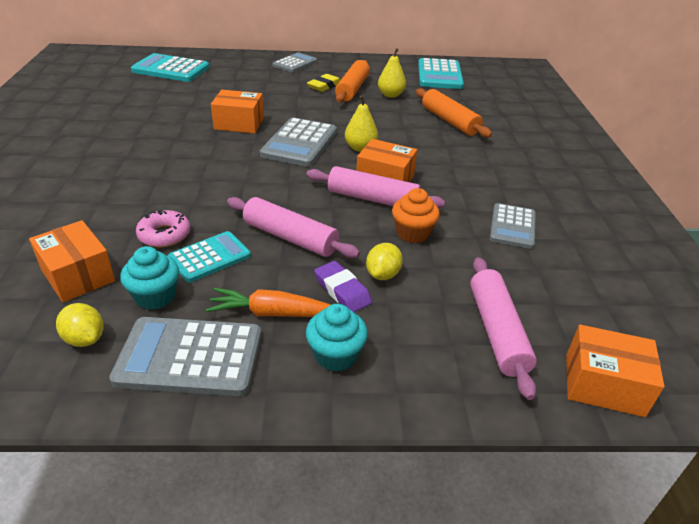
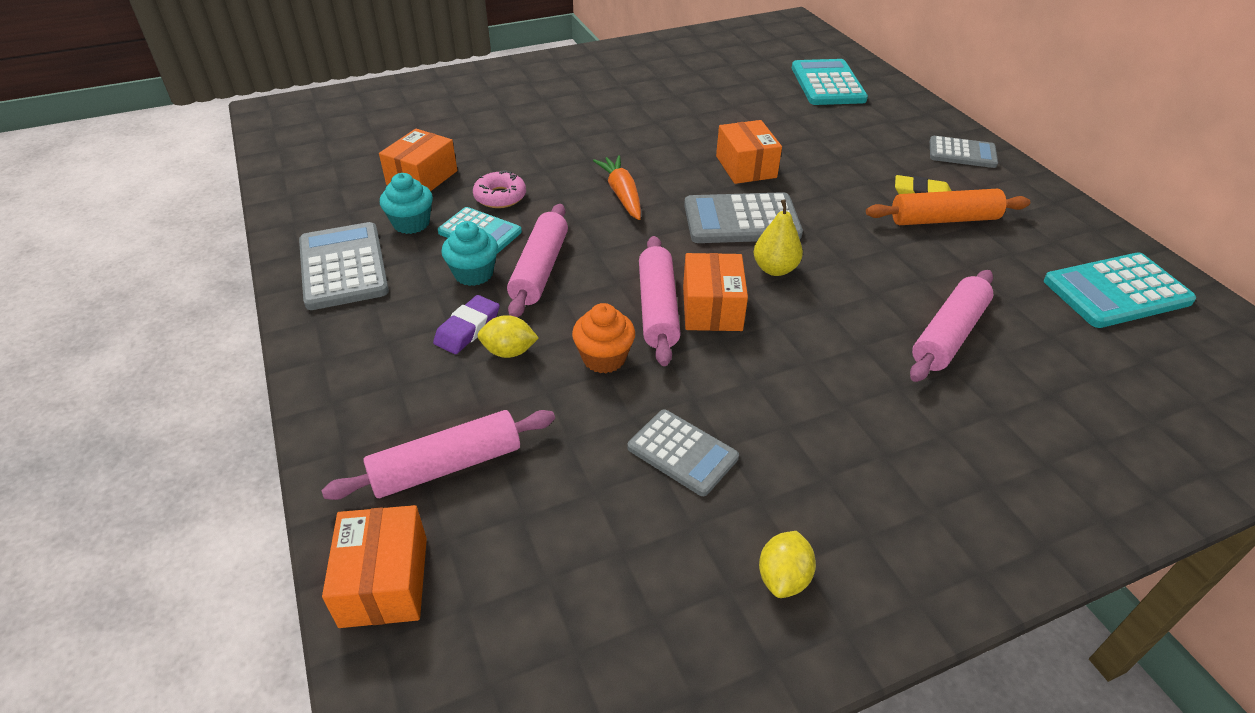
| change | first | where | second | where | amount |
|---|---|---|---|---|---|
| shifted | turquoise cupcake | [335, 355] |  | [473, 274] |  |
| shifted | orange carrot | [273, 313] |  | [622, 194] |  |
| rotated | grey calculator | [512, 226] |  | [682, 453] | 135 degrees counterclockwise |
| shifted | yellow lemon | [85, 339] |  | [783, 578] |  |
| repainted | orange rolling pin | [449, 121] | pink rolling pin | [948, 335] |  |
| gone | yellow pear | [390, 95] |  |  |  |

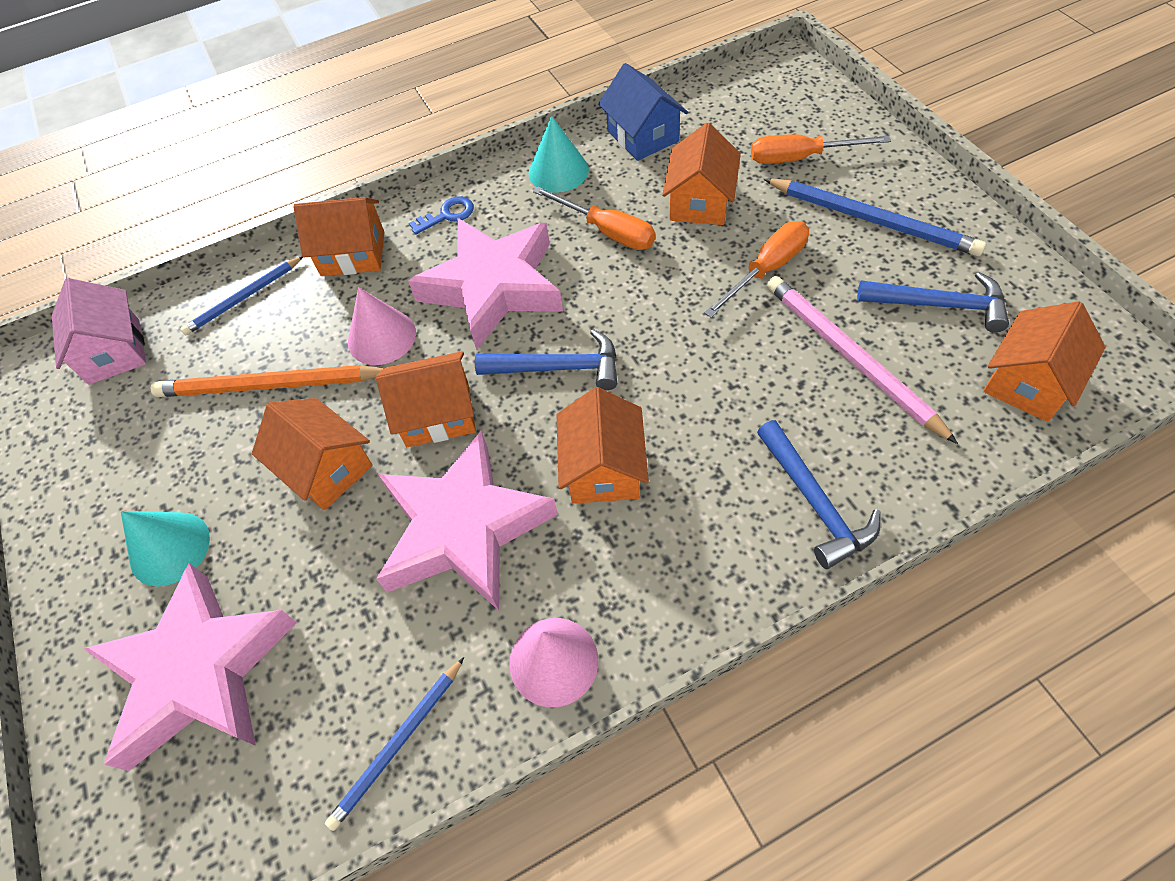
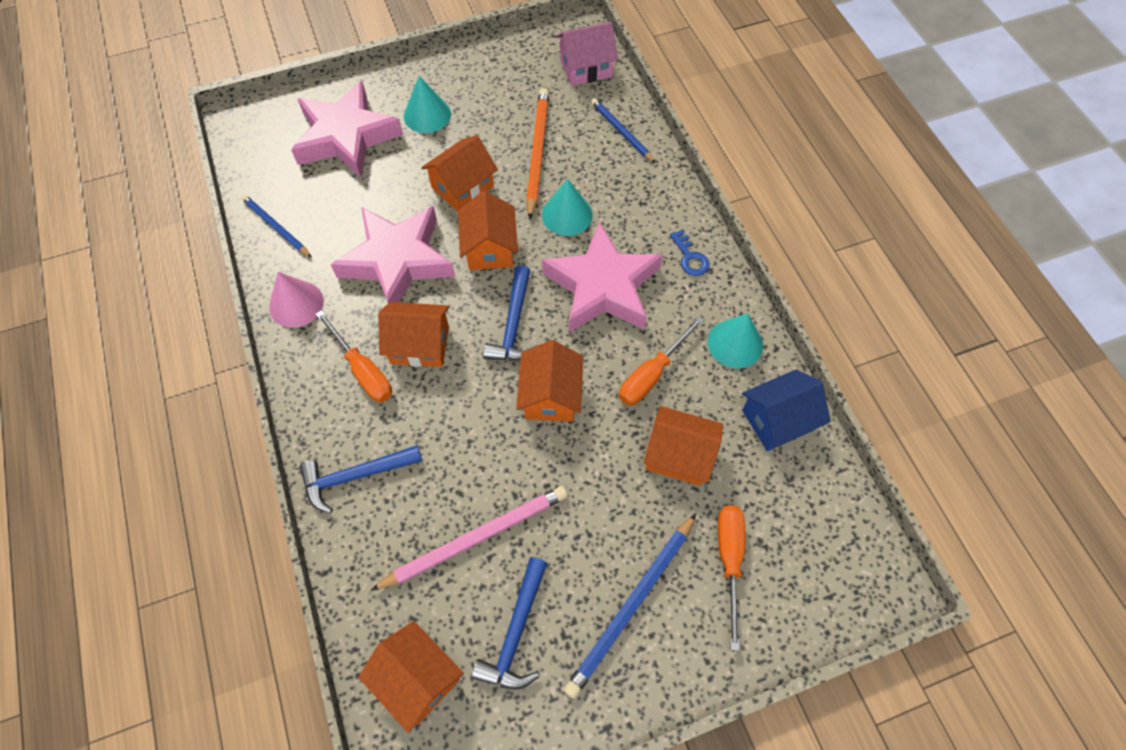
| change | first | where | second | where | amount |
|---|---|---|---|---|---|
| shifted | orange screwdriver | [767, 269] |  | [363, 370] |  |
| shifted | orange house | [353, 254] |  | [550, 395] |  |
| repainted | pink cone | [381, 337] | turquoise cone | [567, 215] |  |

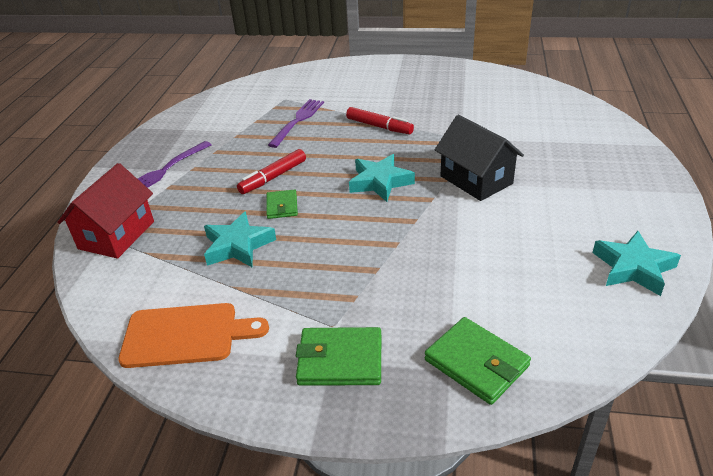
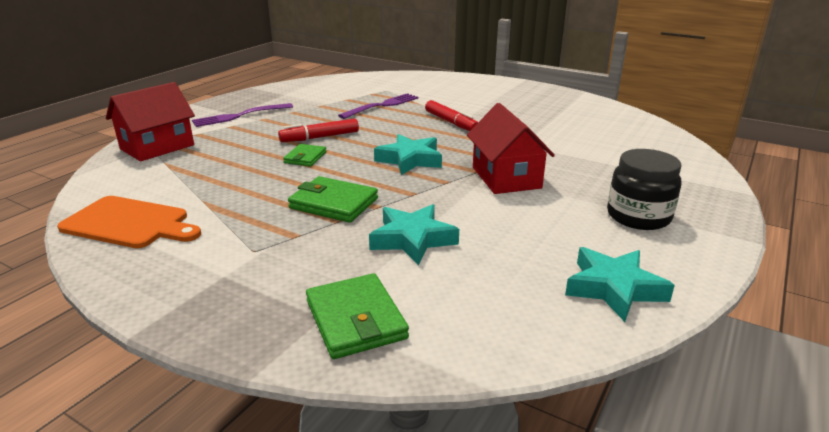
| change | first | where | second | where | amount |
|---|---|---|---|---|---|
| shifted | green wallet | [340, 360] |  | [333, 203] |  |
| shifted | turquoise star | [238, 246] |  | [413, 239] |  |
| repainted | black house | [476, 180] | red house | [506, 177] |  |
| new |  |  | black jar | [638, 216] |  |

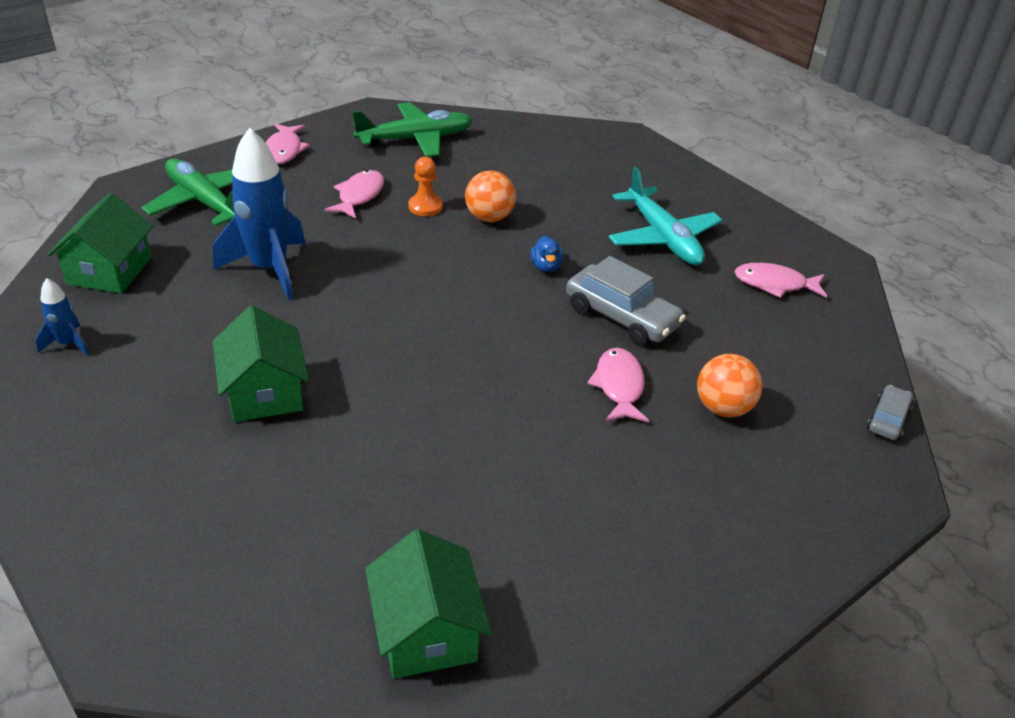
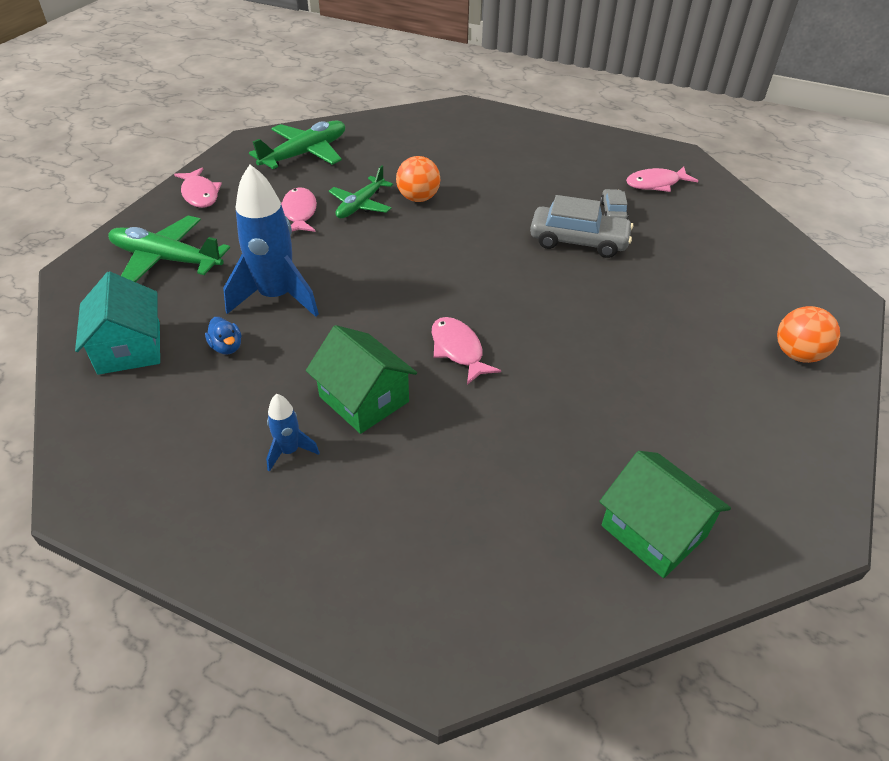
| change | first | where | second | where | amount |
|---|---|---|---|---|---|
| repainted | green house | [109, 271] | turquoise house | [129, 348] |  |
| shifted | blue duck | [546, 267] |  | [227, 347] |  |
| shifted | blue rocket | [68, 344] |  | [289, 451] |  |
| swapped | orange pawn | [425, 207] | green plane | [361, 205] |  |
| shifted | pink fish | [619, 386] |  | [458, 350] |  |
| shifted | grey car | [887, 419] |  | [613, 212] |  |
| shifted | orange ball | [723, 408] |  | [797, 354] |  |
| gone | turquoise plane | [662, 237] |  |  |  |

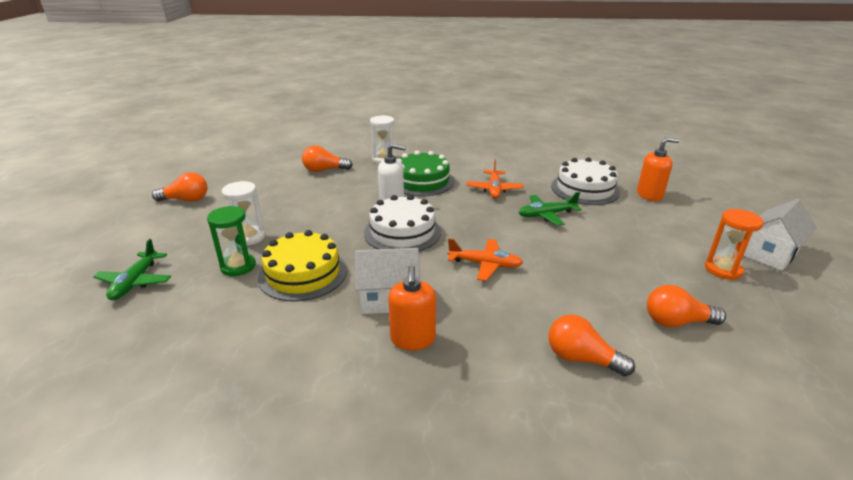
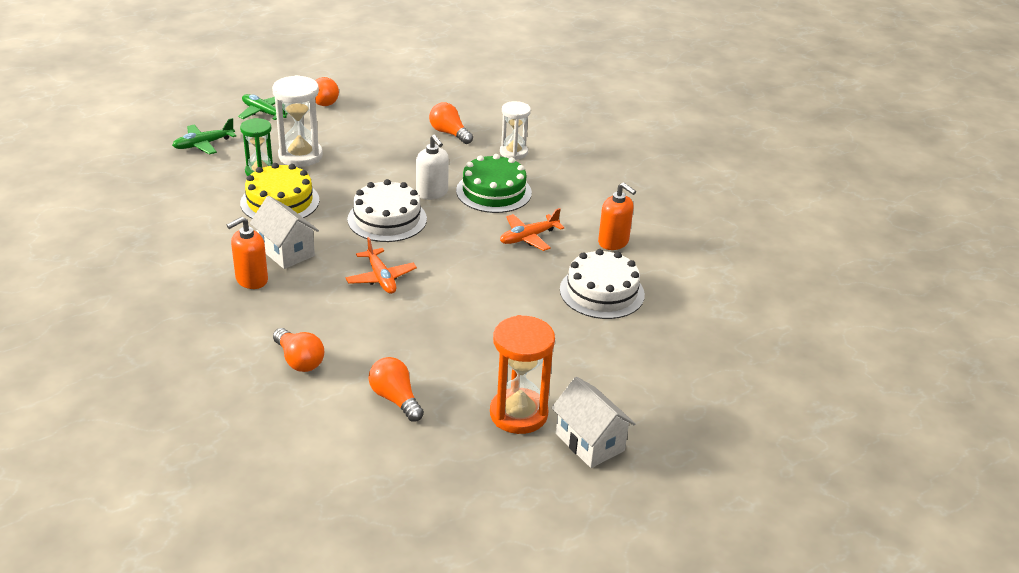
| change | first | where | second | where | amount |
|---|---|---|---|---|---|
| shifted | green plane | [546, 215] |  | [263, 112] |  |
| scaled | white hourglass | [249, 237] |  | [300, 156] | x1.52 |
| rotated | orange light bulb | [581, 358] |  | [299, 360] | 150 degrees clockwise |
| scaled | orange hourglass | [723, 270] |  | [518, 414] | x1.52 |
| rotated | white house | [770, 254] |  | [589, 442] | 45 degrees clockwise |
| shifted | orange soap dispenser | [649, 195] |  | [613, 242] |  |

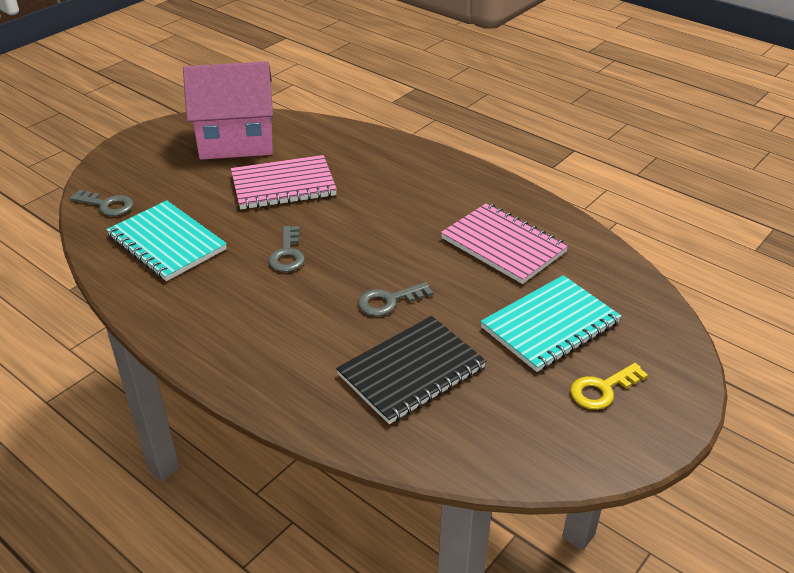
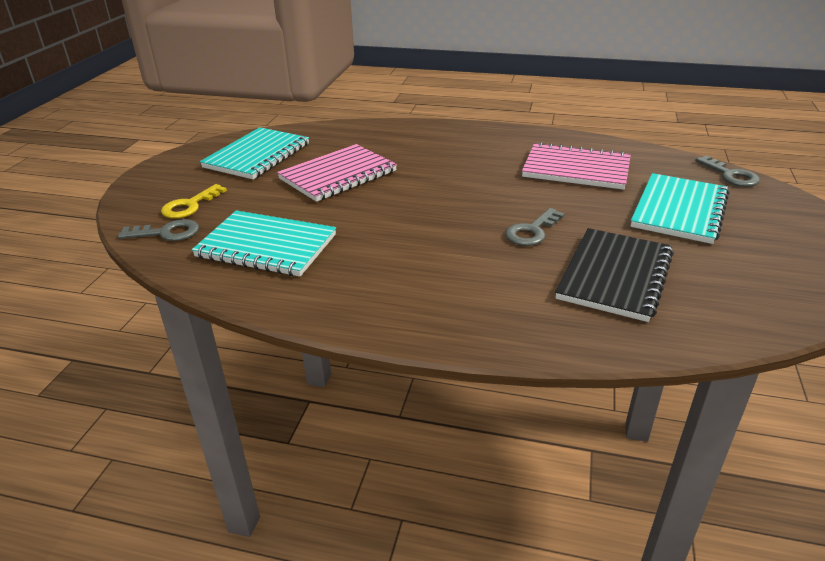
| change | first | where | second | where | amount |
|---|---|---|---|---|---|
| shifted | yellow key | [602, 389] |  | [189, 206] |  |
| swapped | pink house | [236, 142] | turquoise notebook | [257, 156] |  |
| shifted | grey key | [287, 254] |  | [731, 175] |  |

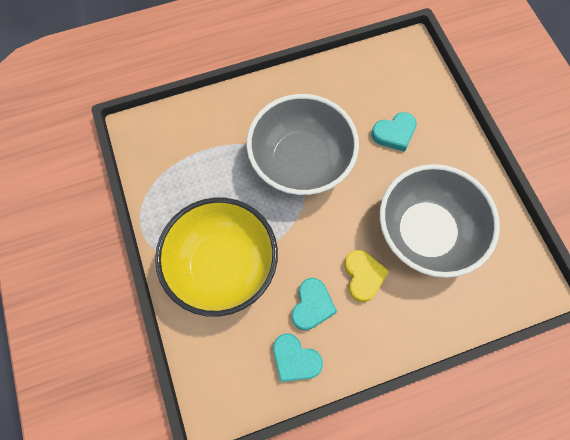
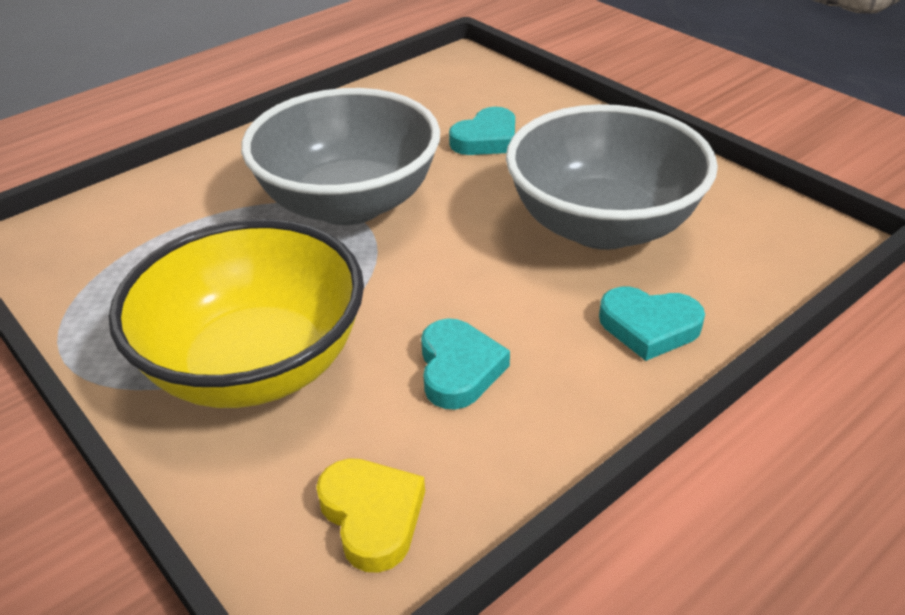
| change | first | where | second | where | amount |
|---|---|---|---|---|---|
| shifted | yellow heart | [363, 276] |  | [372, 516] |  |
| shifted | turquoise heart | [295, 359] |  | [649, 327] |  |

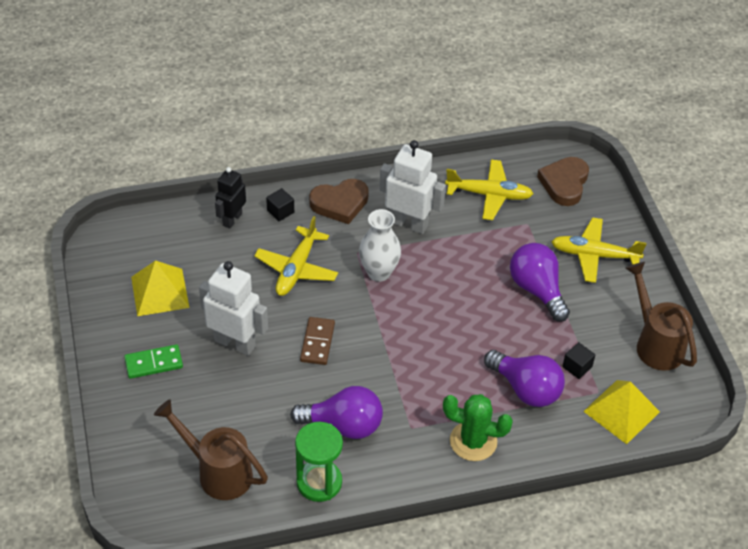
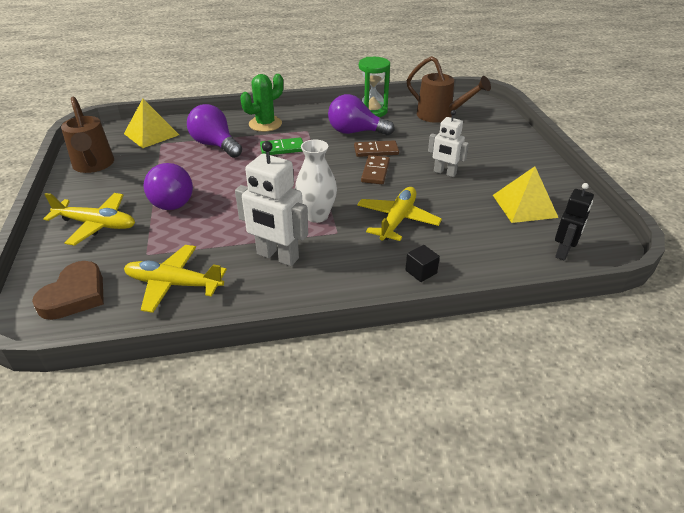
| change | first | where | second | where | amount |
|---|---|---|---|---|---|
| rotated | green cactus | [473, 441] |  | [265, 124] | 60 degrees counterclockwise |
| shifted | green domino | [153, 363] |  | [282, 149] |  |
| new |  |  | brown domino | [376, 151] |  |
| scaled | white robot | [235, 343] |  | [444, 173] | x0.64 |
| shifted | black robot | [232, 219] |  | [563, 252] |  |
| gone | brown heart | [340, 203] |  |  |  |
| gone | black cube | [577, 367] |  |  |  |

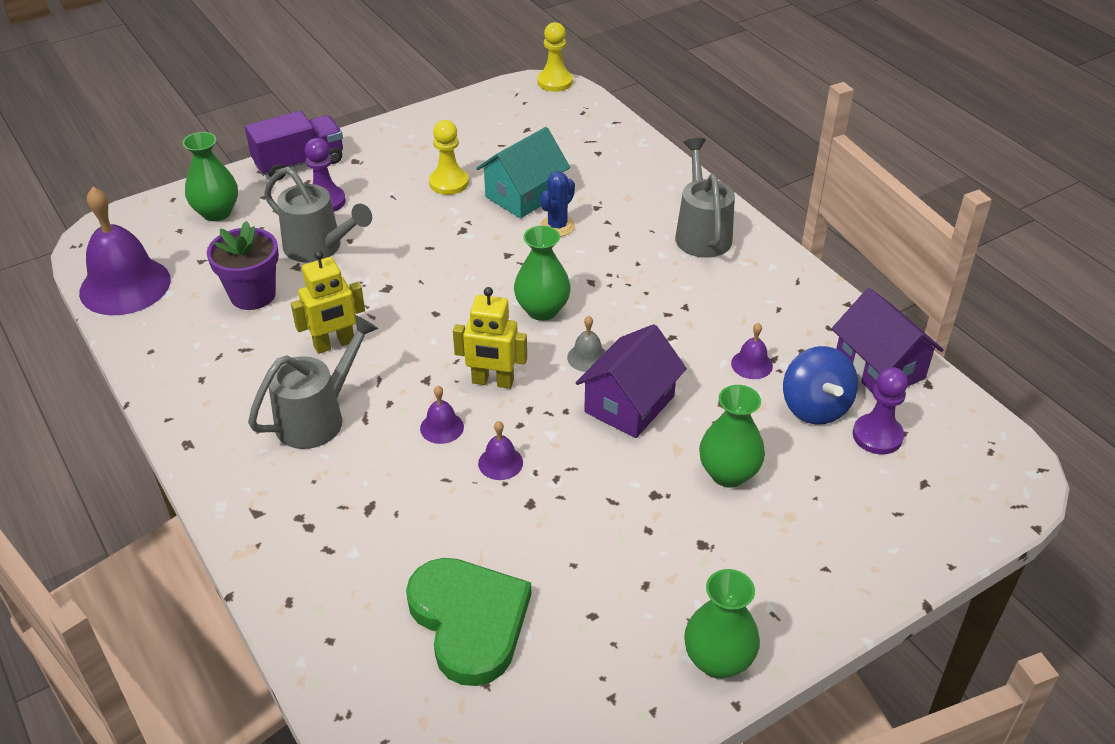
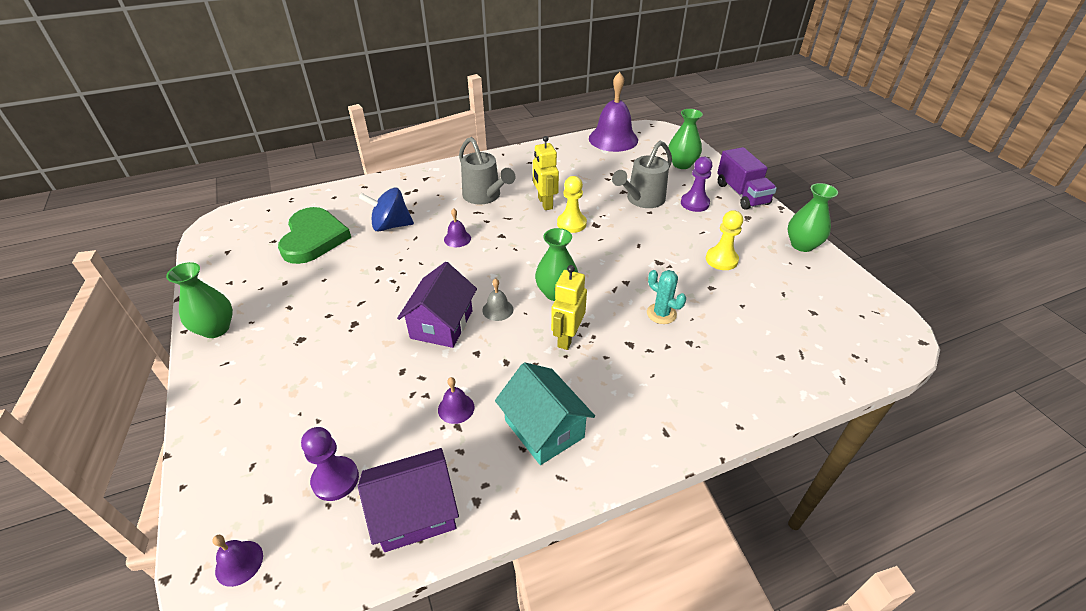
| change | first | where | second | where | amount |
|---|---|---|---|---|---|
| shifted | purple bell | [500, 463] |  | [239, 563] |  |
| rotated | green heart | [469, 621] |  | [313, 238] | 75 degrees counterclockwise |
| shifted | blue spinning top | [815, 407] |  | [391, 226] |  |
| rotated | purple house | [629, 404] |  | [442, 324] | 60 degrees clockwise |
| shifted | turquoise house | [524, 195] |  | [544, 429] |  |
| shifted | yellow robot | [492, 382] |  | [567, 338] |  |
| shifted | yellow pawn | [555, 82] |  | [571, 223] |  |
| repainted | blue cactus | [557, 226] | turquoise cactus | [661, 314] |  |
| shifted | green vase | [728, 474] |  | [802, 245] |  |
| gone | purple flower pot | [252, 295] |  |  |  |
| gone | grey watering can | [701, 233] |  |  |  |

